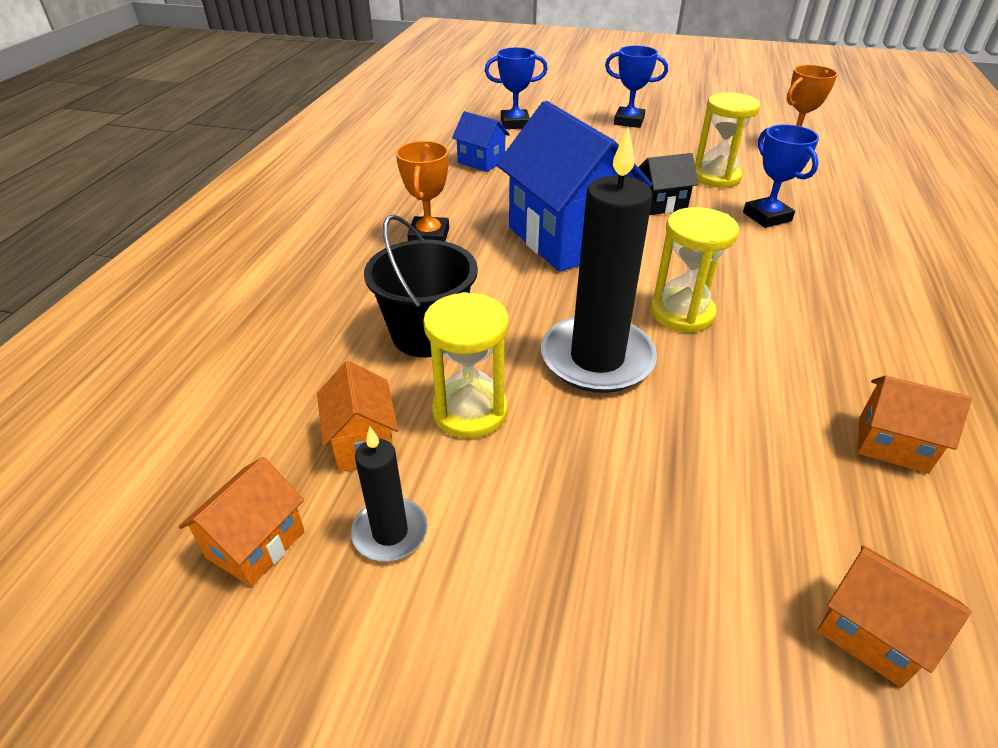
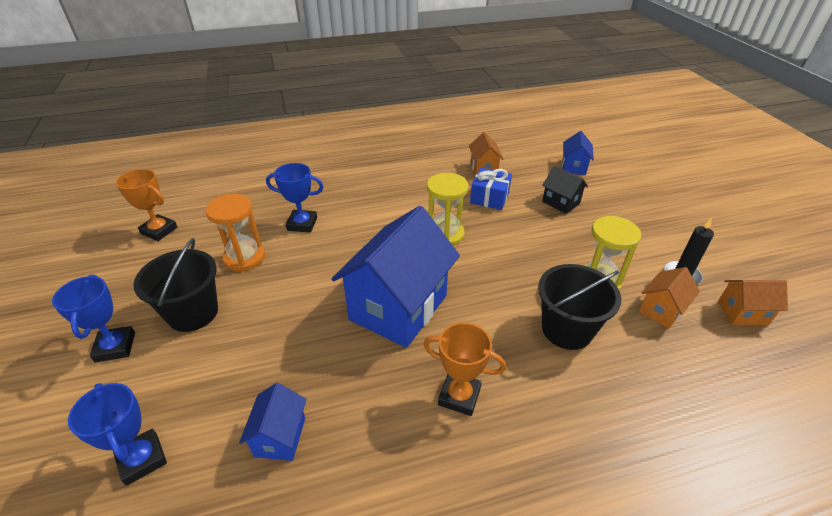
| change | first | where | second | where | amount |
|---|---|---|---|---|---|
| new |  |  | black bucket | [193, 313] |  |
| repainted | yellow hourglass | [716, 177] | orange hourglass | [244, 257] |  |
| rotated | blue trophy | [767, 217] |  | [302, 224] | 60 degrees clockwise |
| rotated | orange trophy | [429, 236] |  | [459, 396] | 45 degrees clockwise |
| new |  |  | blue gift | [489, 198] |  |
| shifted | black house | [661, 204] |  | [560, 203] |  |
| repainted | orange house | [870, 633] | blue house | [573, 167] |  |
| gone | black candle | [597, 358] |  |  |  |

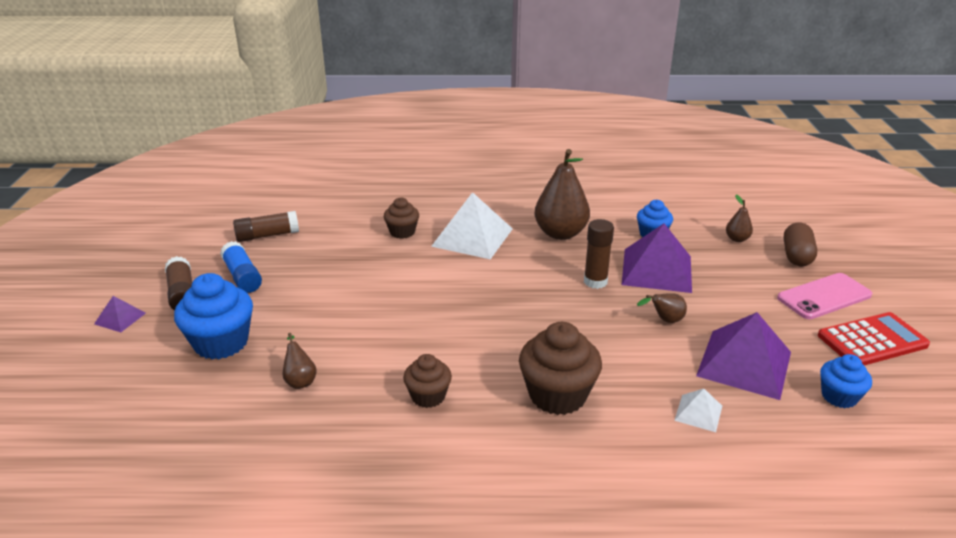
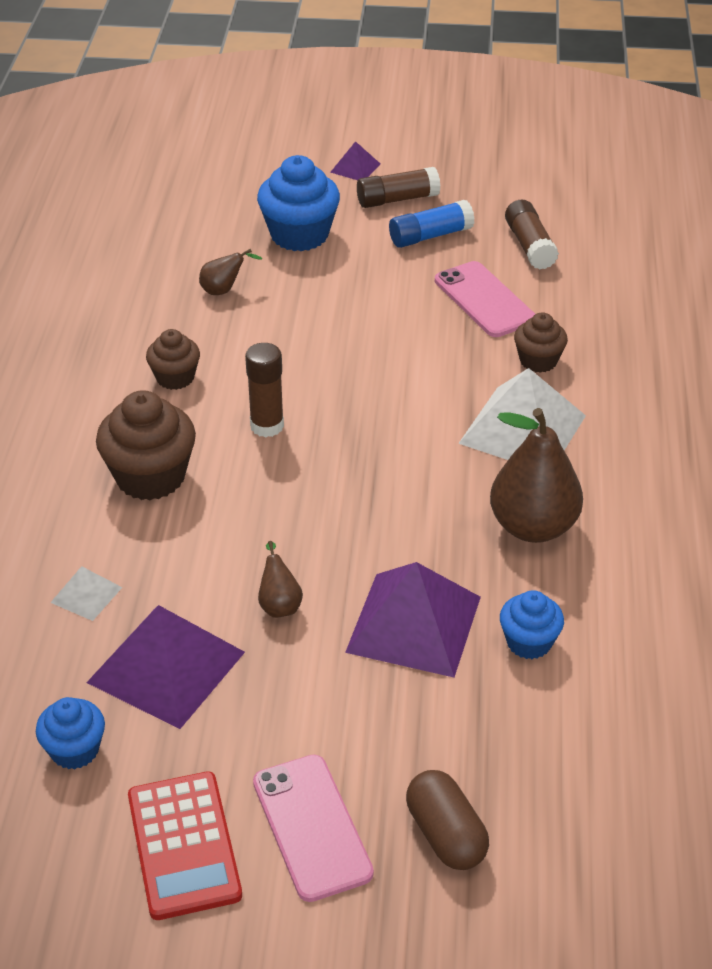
| change | first | where | second | where | amount |
|---|---|---|---|---|---|
| shifted | brown glue stick | [595, 282] |  | [267, 426] |  |
| rotated | brown capsule | [796, 256] |  | [446, 835] | 45 degrees clockwise |
| new |  |  | pink phone | [484, 300] |  |
| gone | brown pear | [737, 239] |  |  |  |

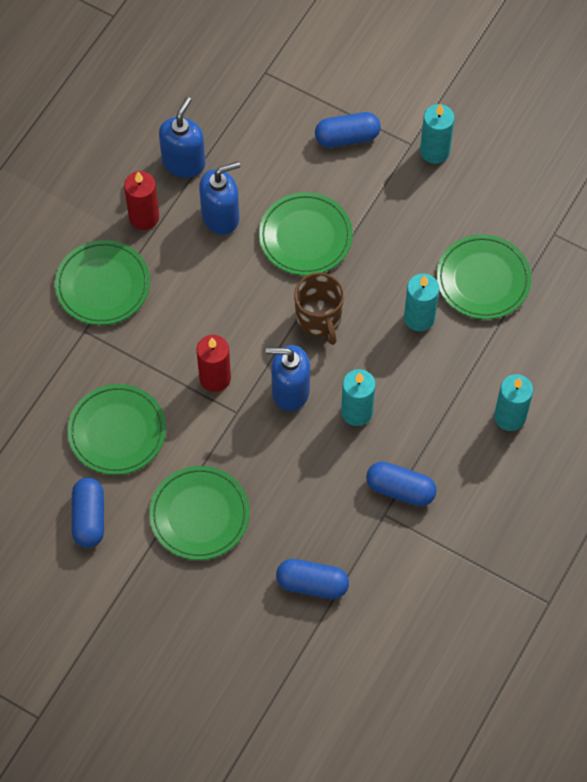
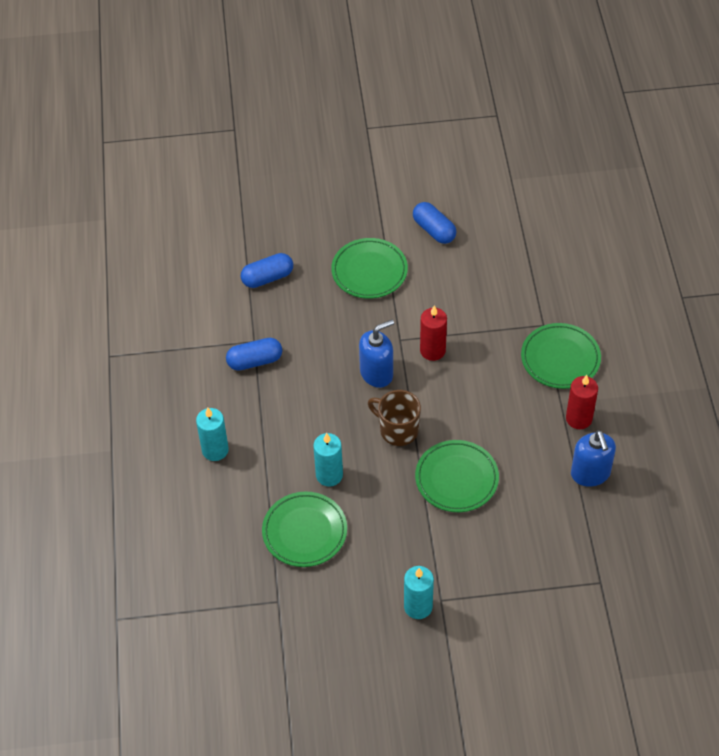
| change | first | where | second | where | amount |
|---|---|---|---|---|---|
| gone | green plate | [117, 432] |  |  |  |
| gone | blue soap dispenser | [220, 216] |  |  |  |
| gone | blue capsule | [347, 137] |  |  |  |
| gone | turquoise candle | [357, 412] |  |  |  |

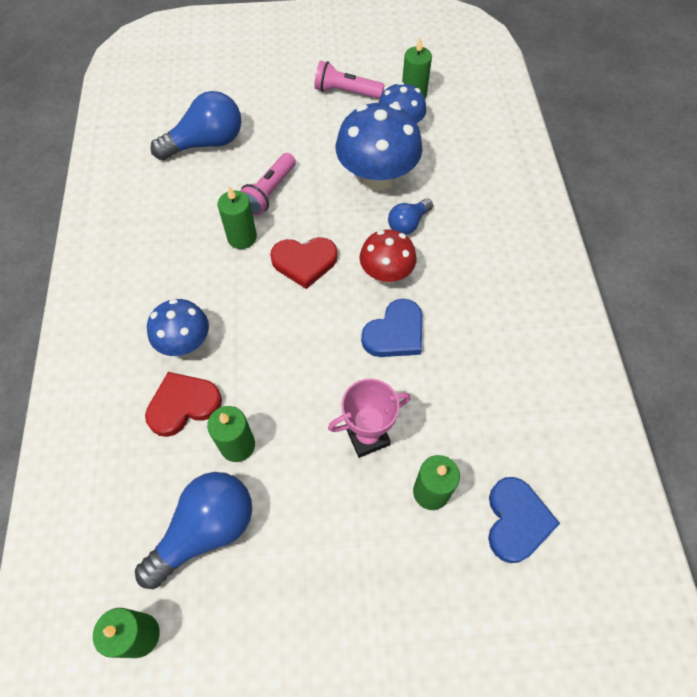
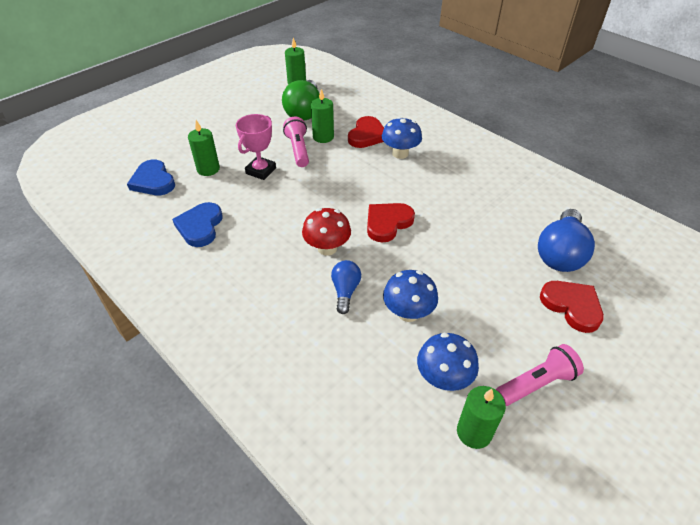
| change | first | where | second | where | amount |
|---|---|---|---|---|---|
| shifted | blue heart | [395, 333] |  | [200, 226] |  |
| repainted | blue light bulb | [206, 530] | green light bulb | [304, 112] |  |
| shifted | pink flashlight | [269, 192] |  | [298, 149] |  |
| scaled | blue mushroom | [377, 177] |  | [408, 313] | x0.61 |
| new |  |  | red heart | [572, 306] |  |
| gone | green candle | [242, 237] |  |  |  |

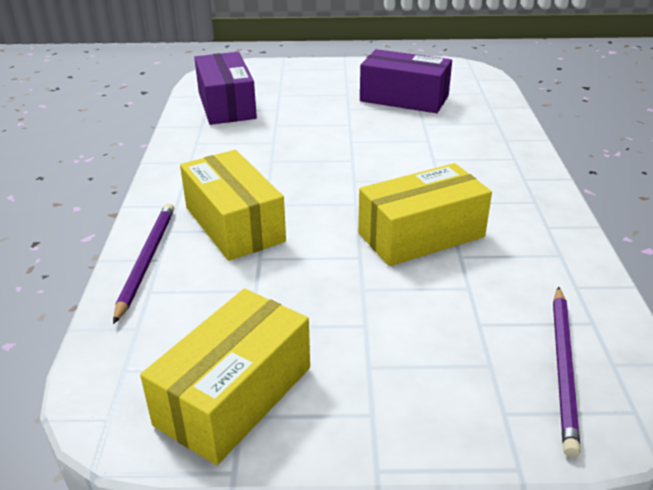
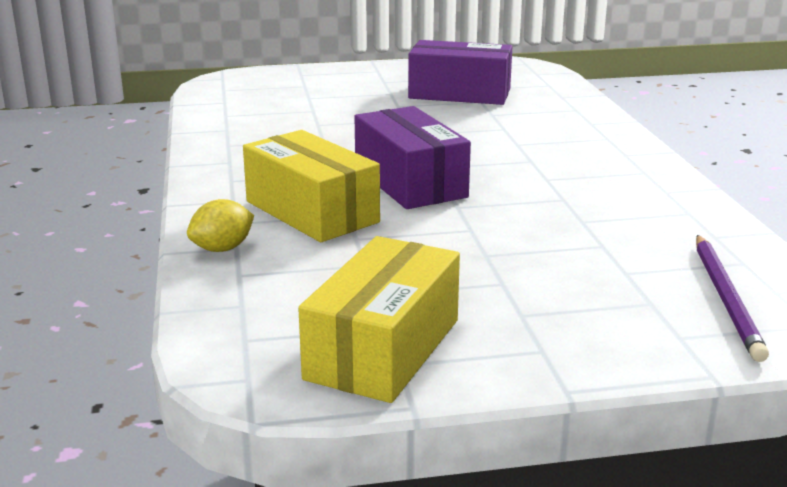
| change | first | where | second | where | amount |
|---|---|---|---|---|---|
| swapped | purple pencil | [147, 260] | yellow lemon | [222, 249] |  |
| shifted | purple box | [226, 105] |  | [410, 182] |  |
| gone | yellow box | [421, 235] |  |  |  |

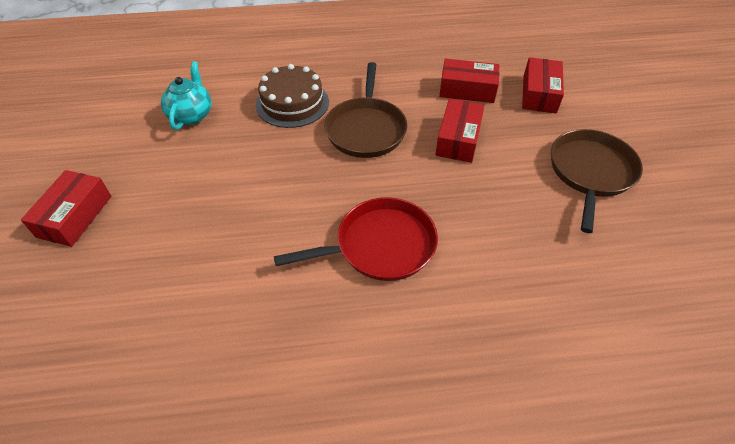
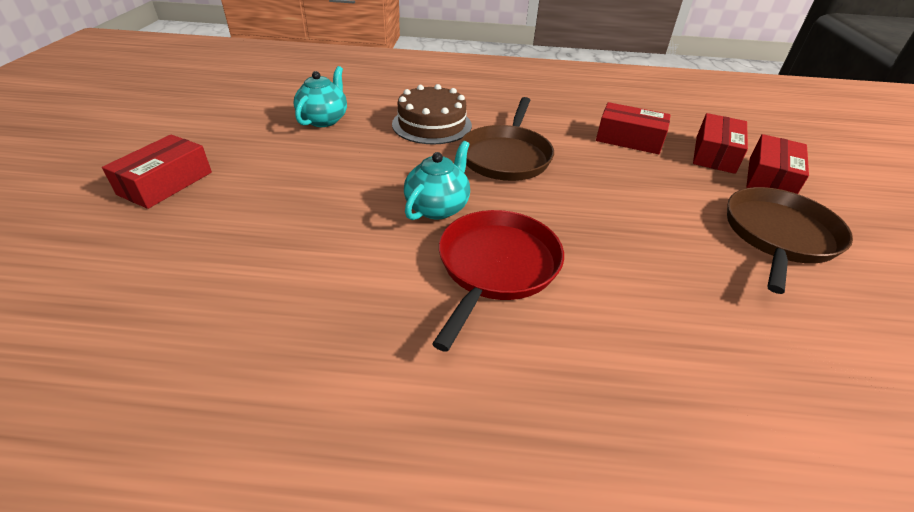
| change | first | where | second | where | amount |
|---|---|---|---|---|---|
| new |  |  | turquoise teapot | [438, 207] |  |
| rotated | red pan | [380, 245] |  | [496, 266] | 60 degrees counterclockwise |
| shifted | red box | [458, 139] |  | [770, 178] |  |

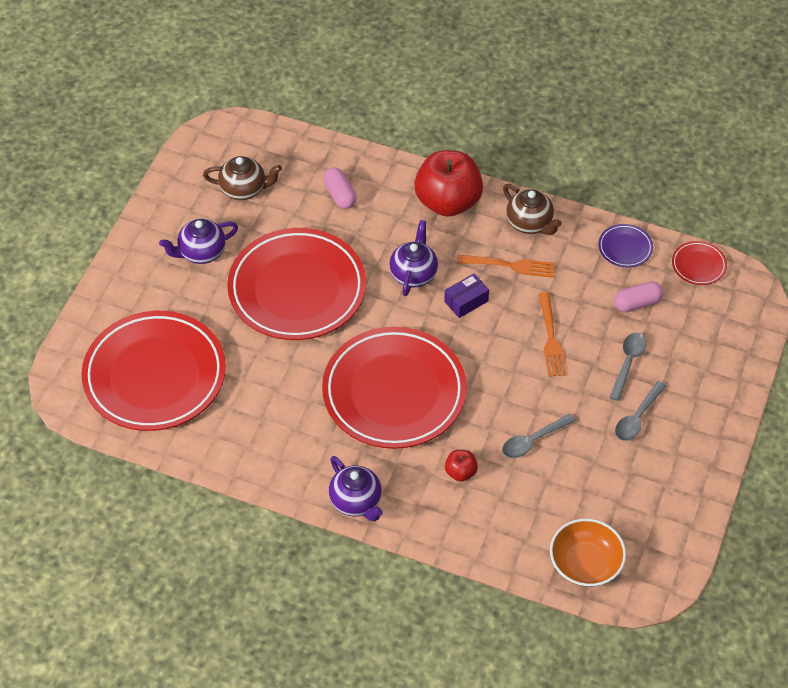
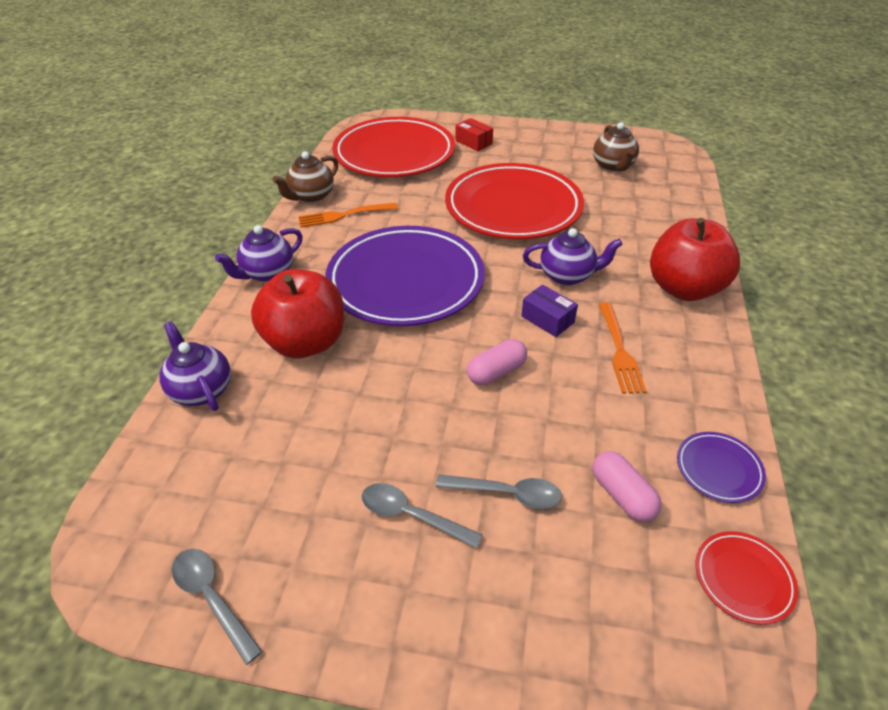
| change | first | where | second | where | amount |
|---|---|---|---|---|---|
| shifted | purple teapot | [201, 252] |  | [201, 390] |  |
| shifted | grey spoon | [533, 441] |  | [212, 598] |  |
| scaled | red apple | [460, 472] |  | [306, 342] | x2.29 |
| shifted | brown teapot | [530, 223] |  | [311, 196] |  |
| shifted | orange fork | [550, 338] |  | [344, 215] |  |
| repainted | red plate | [394, 392] | purple plate | [405, 281] |  |
| new |  |  | red box | [473, 142] |  |
| shifted | pink capsule | [340, 195] |  | [496, 372] |  |
| gone | orange bowl | [585, 564] |  |  |  |

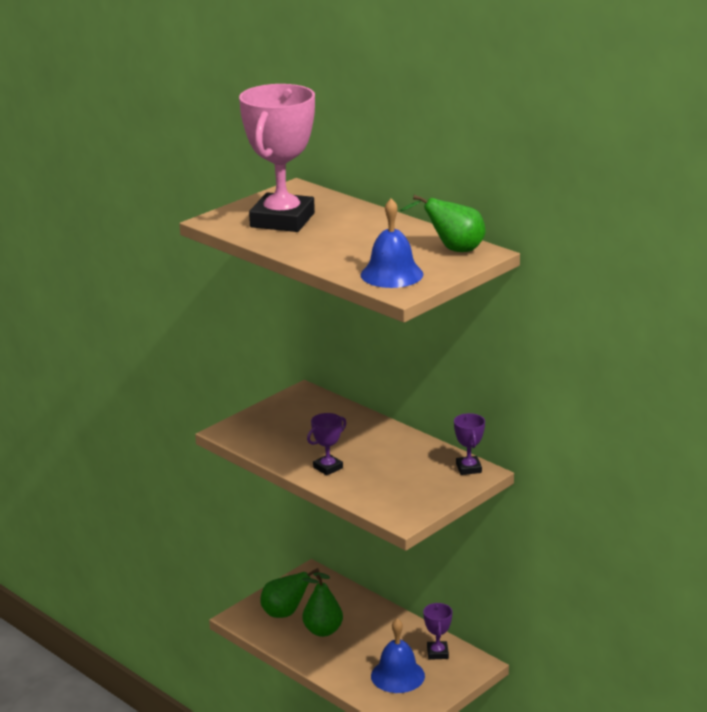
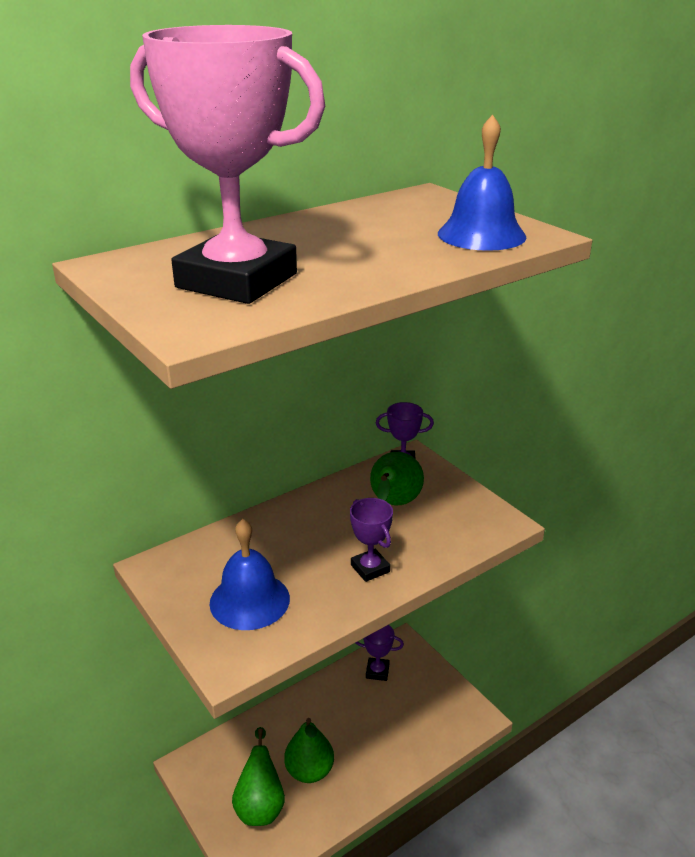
| change | first | where | second | where | amount |
|---|---|---|---|---|---|
| shifted | blue bell | [397, 675] |  | [249, 600] |  |
| shifted | green pear | [453, 250] |  | [393, 504] |  |

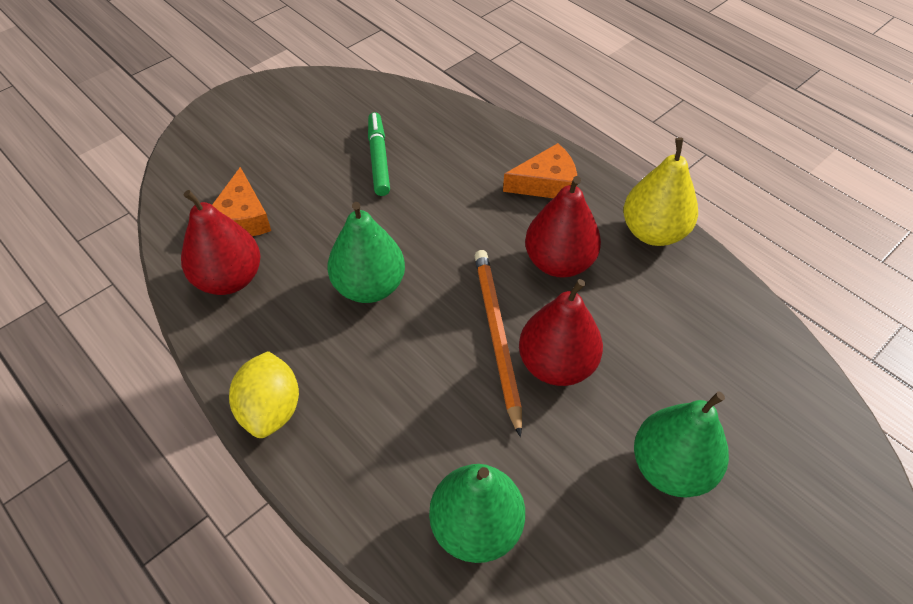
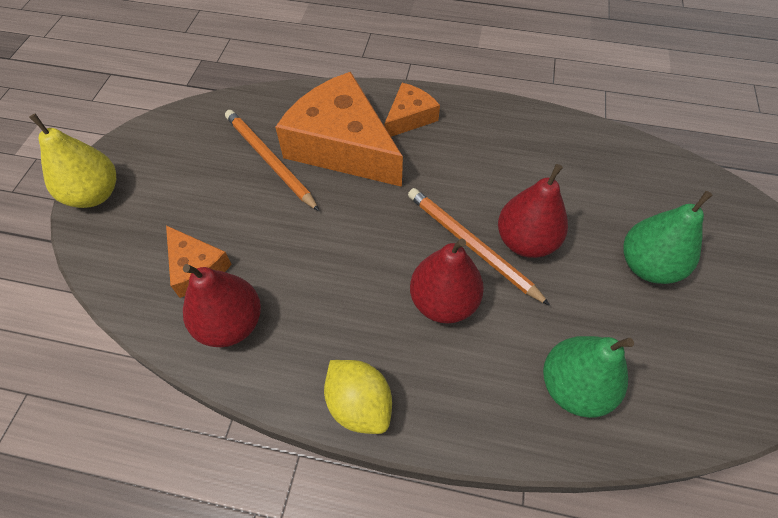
| change | first | where | second | where | amount |
|---|---|---|---|---|---|
| shifted | yellow pear | [653, 232] |  | [94, 194] |  |
| swapped | green marker | [379, 159] | orange pencil | [270, 161] |  |
| new |  |  | orange cheese | [342, 146] |  |
| shifted | red pear | [559, 262] |  | [443, 302] |  |
| gone | green pear | [369, 286] |  |  |  |

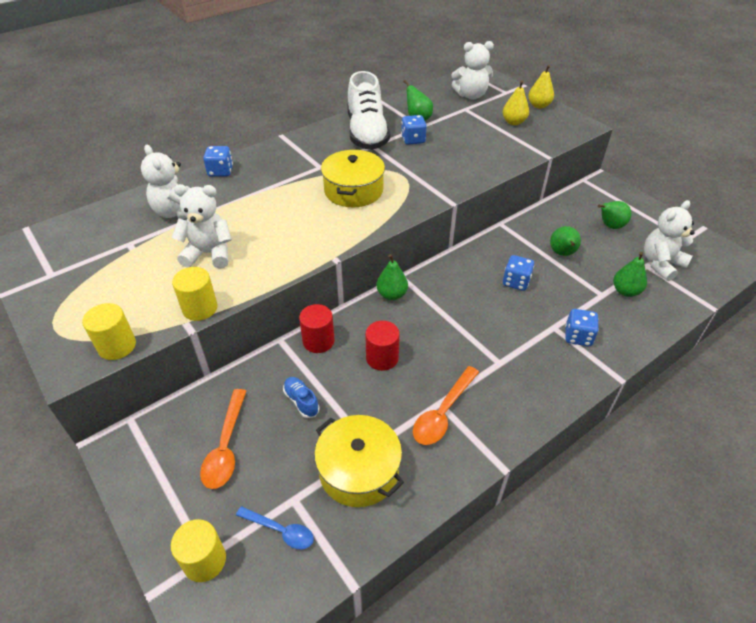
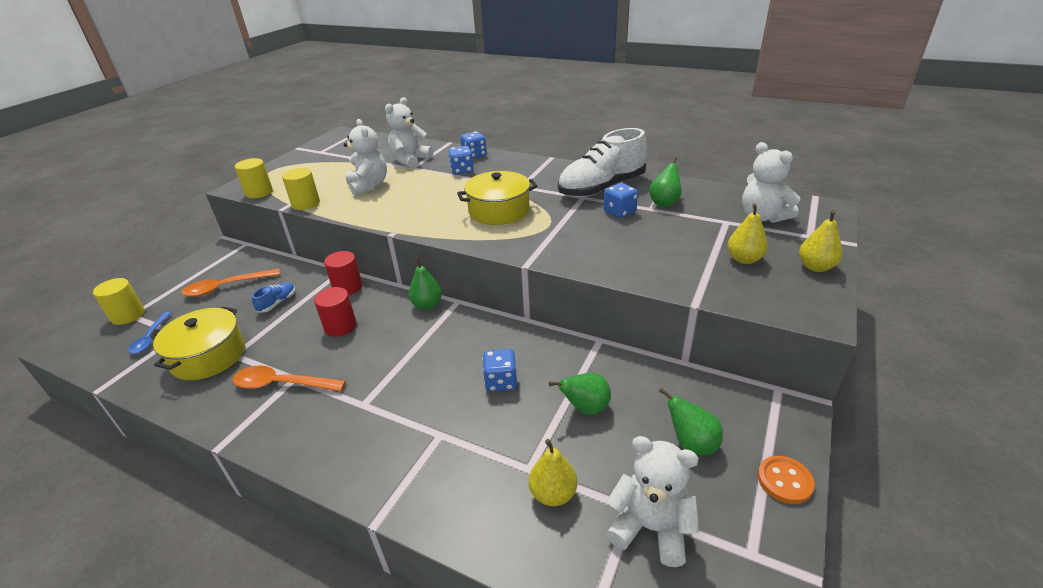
| change | first | where | second | where | amount |
|---|---|---|---|---|---|
| shifted | blue dice | [578, 336] |  | [462, 170] |  |
| repainted | green pear | [625, 291] | yellow pear | [553, 493] |  |
| new |  |  | orange button | [784, 481] |  |

